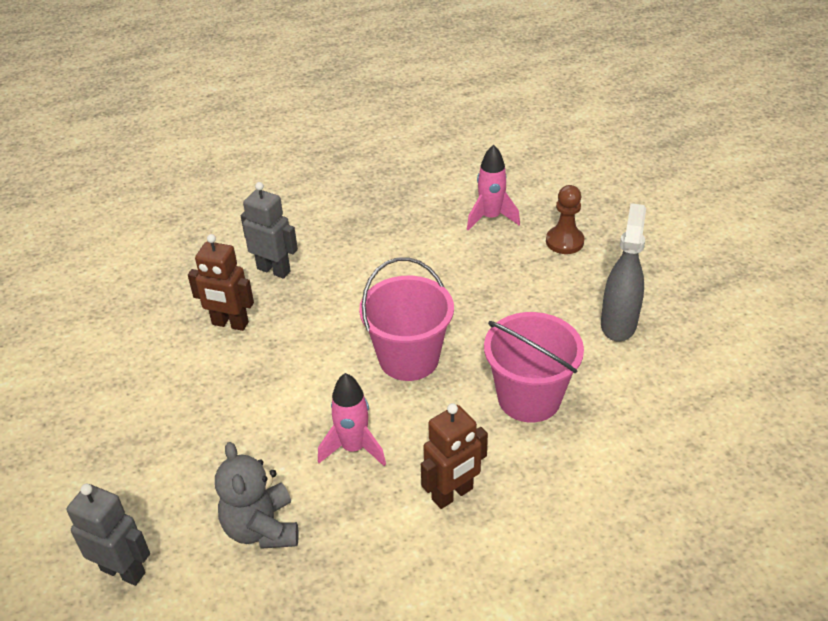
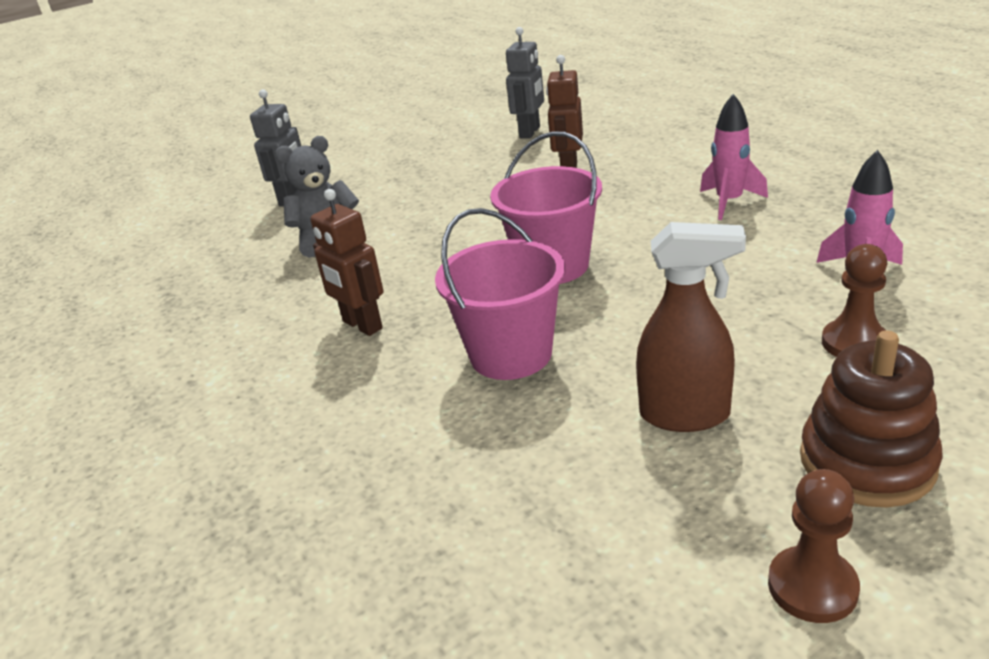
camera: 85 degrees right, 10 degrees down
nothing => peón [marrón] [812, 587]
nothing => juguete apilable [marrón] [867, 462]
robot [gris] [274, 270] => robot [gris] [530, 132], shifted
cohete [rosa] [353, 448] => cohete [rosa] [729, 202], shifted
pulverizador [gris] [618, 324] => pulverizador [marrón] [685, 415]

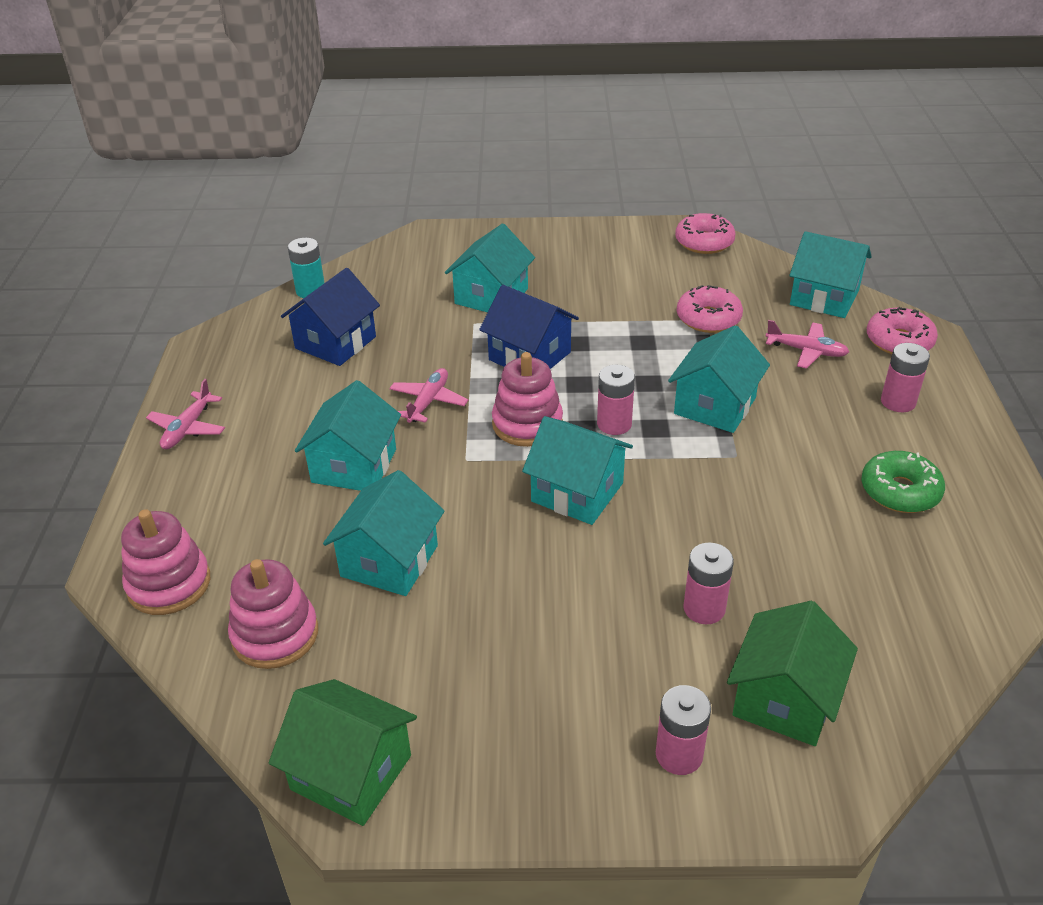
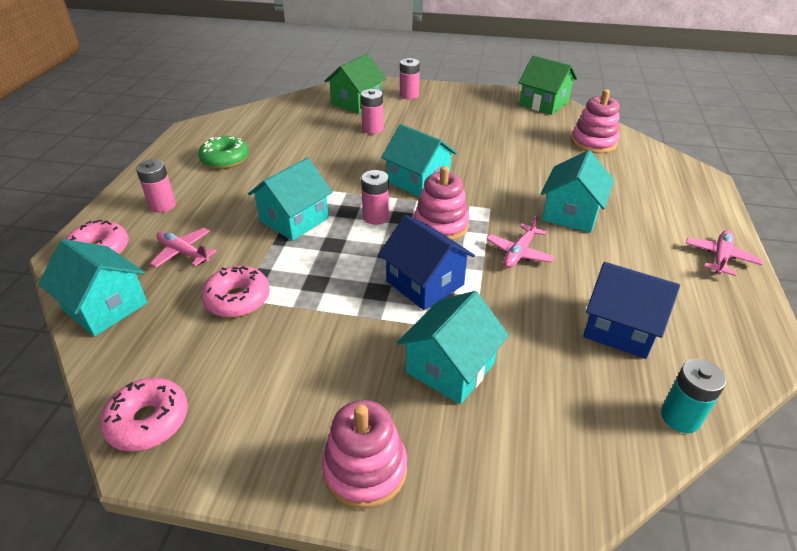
camera: 170 degrees left, 0 degrees up
casa [turquesa] [389, 561] => nothing
juguete apilable [rosa] [169, 584] => juguete apilable [rosa] [365, 469], shifted
casa [azul] [335, 342] => casa [azul] [620, 328], 75 degrees clockwise

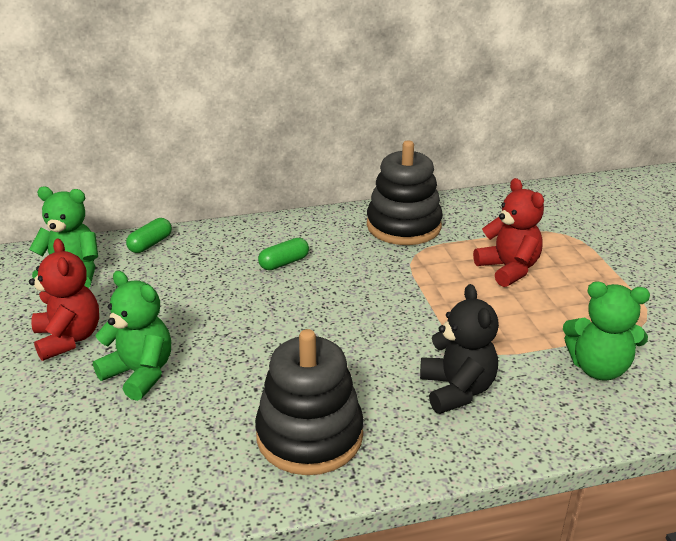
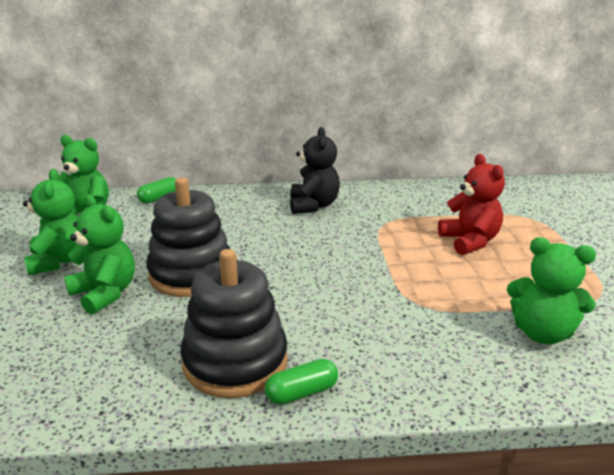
camera: 10 degrees right, 5 degrees down
cápsula [verde] [284, 263] => cápsula [verde] [302, 392], shifted
juguete apilable [negro] [403, 226] => juguete apilable [negro] [191, 274], shifted
osito [negro] [457, 390] => osito [negro] [313, 205], shifted
osito [rojo] [68, 339] => osito [verde] [59, 261]

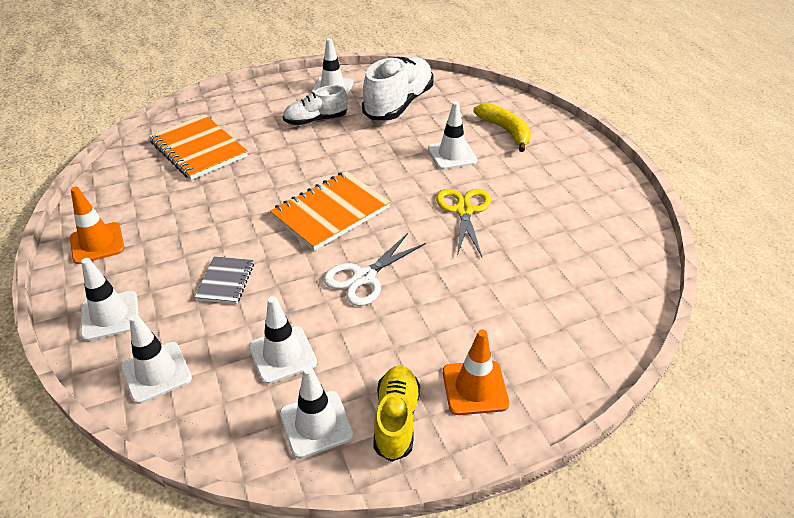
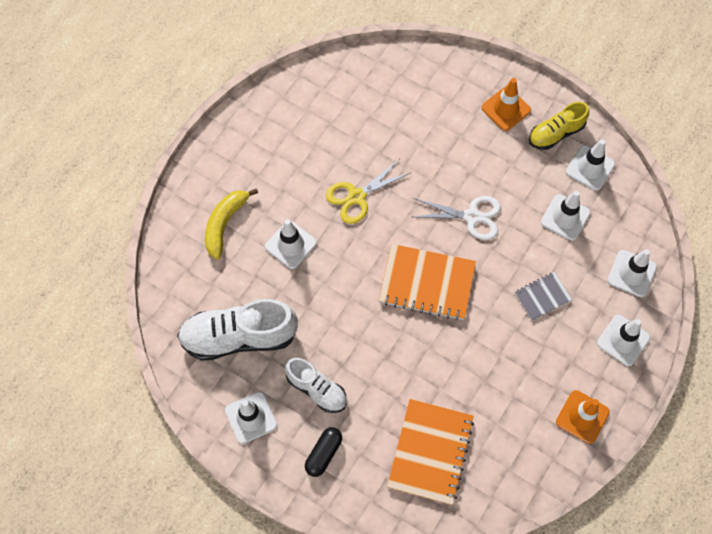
camera: 125 degrees left, 25 degrees up
nothing => cápsula [negro] [323, 454]

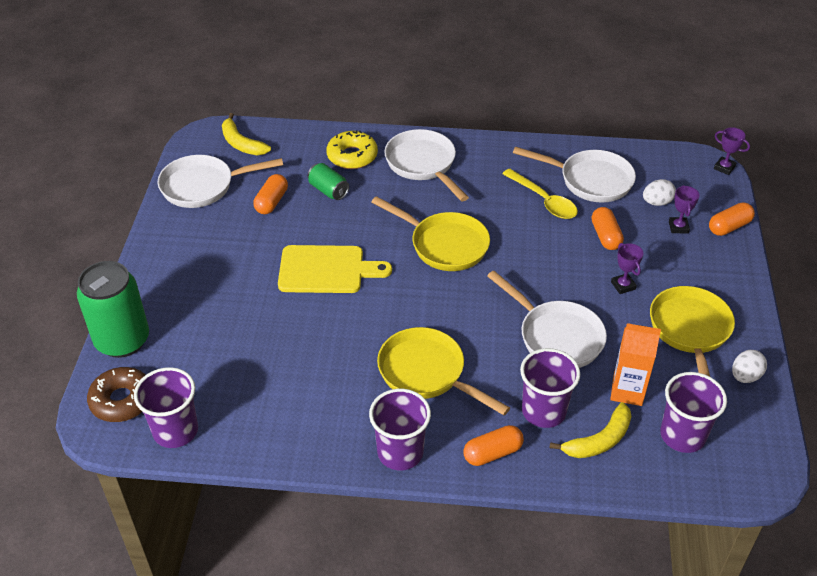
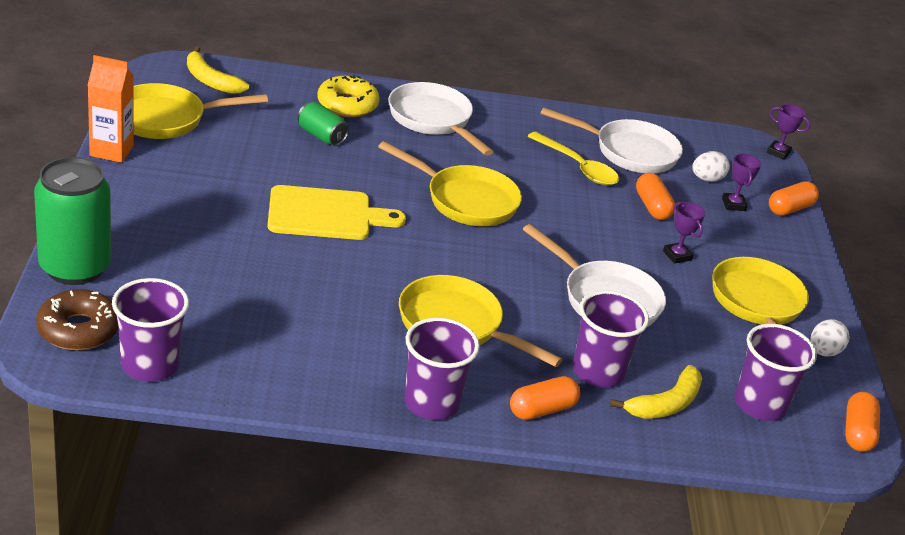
camera: 10 degrees left, 10 degrees down
cápsula [naranja] [271, 202] => cápsula [naranja] [857, 432], shifted
cartón de leche [naranja] [627, 391] => cartón de leche [naranja] [111, 151], shifted
sartén [blanco] [203, 186] => sartén [amarillo] [166, 119]

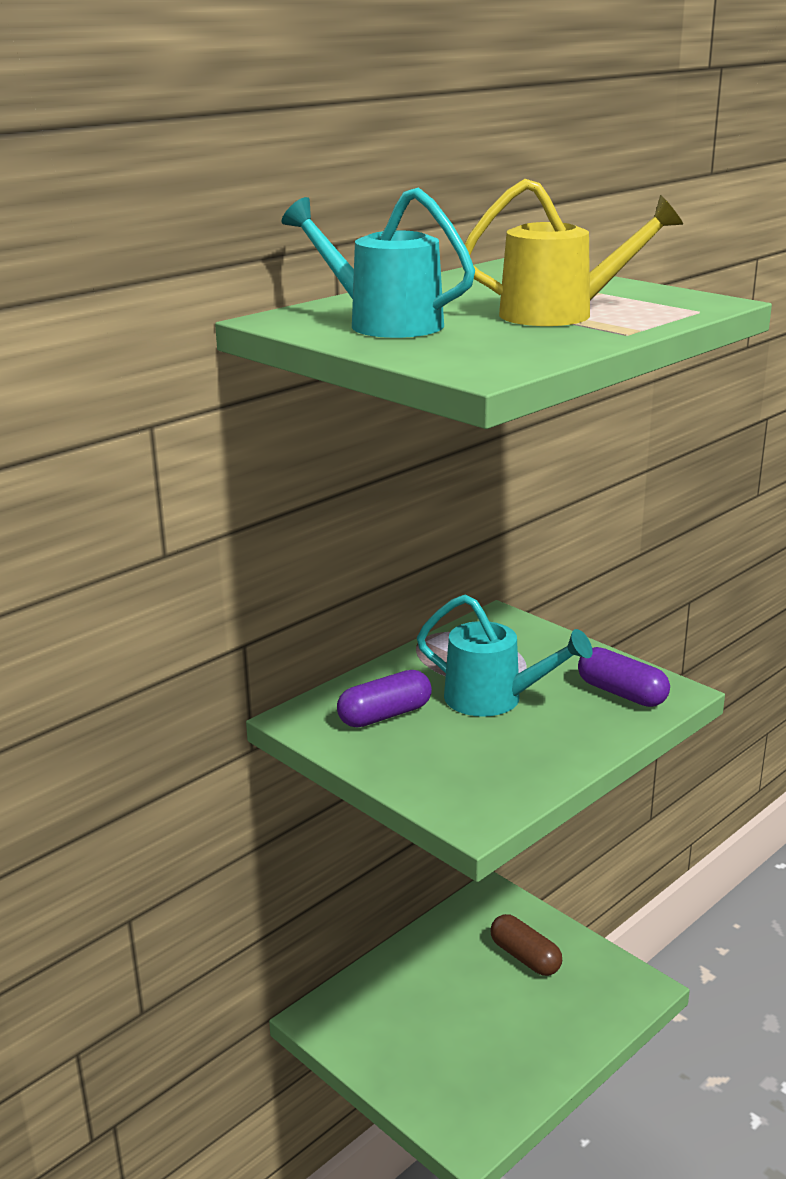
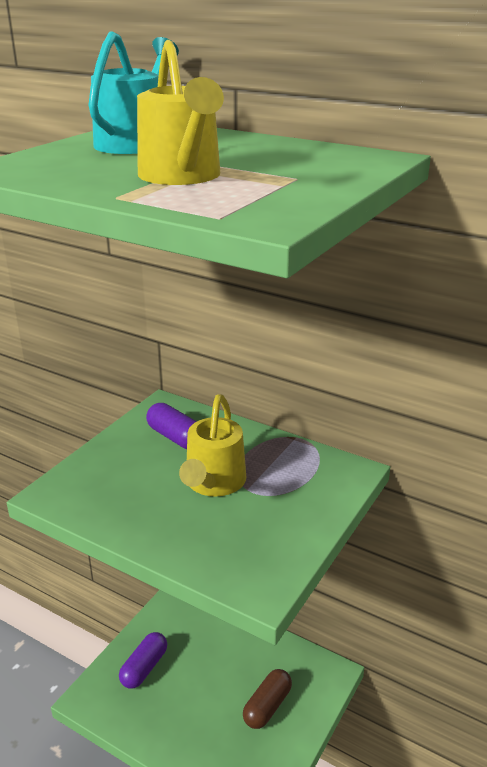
camera: 75 degrees right, 5 degrees up
cápsula [morado] [621, 693] => cápsula [morado] [144, 668], shifted
regadera [turquesa] [494, 699] => regadera [amarillo] [213, 483]

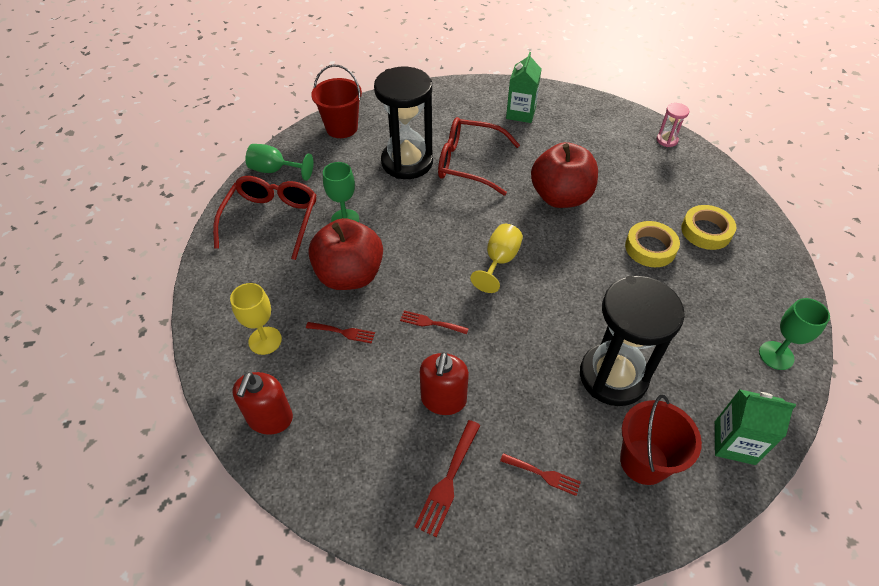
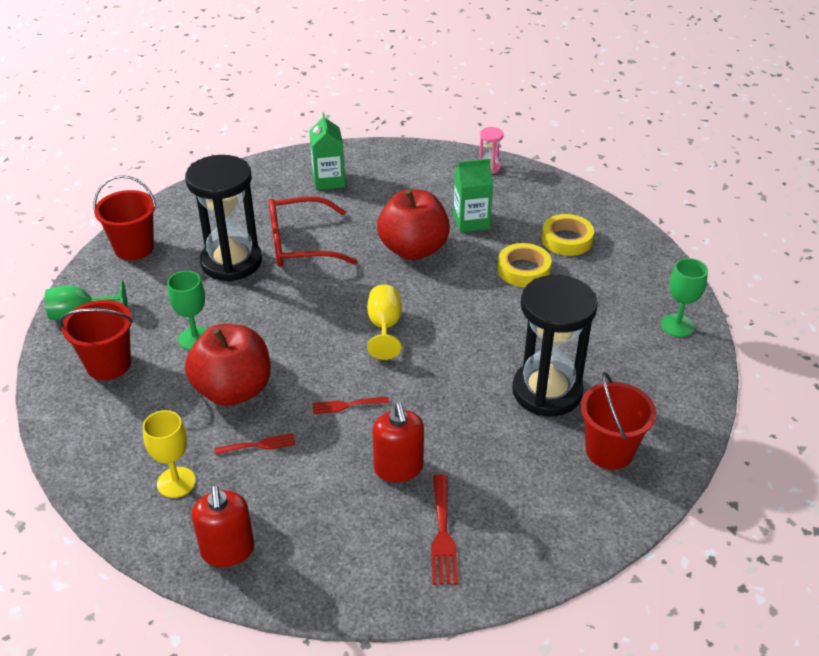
camera: 25 degrees left, 10 degrees down
tenedor [rojo] [543, 475] => nothing
cartón de leche [verde] [734, 442] => cartón de leche [verde] [471, 221], shifted
gafas [rojo] [272, 220] => balde [rojo] [108, 364]

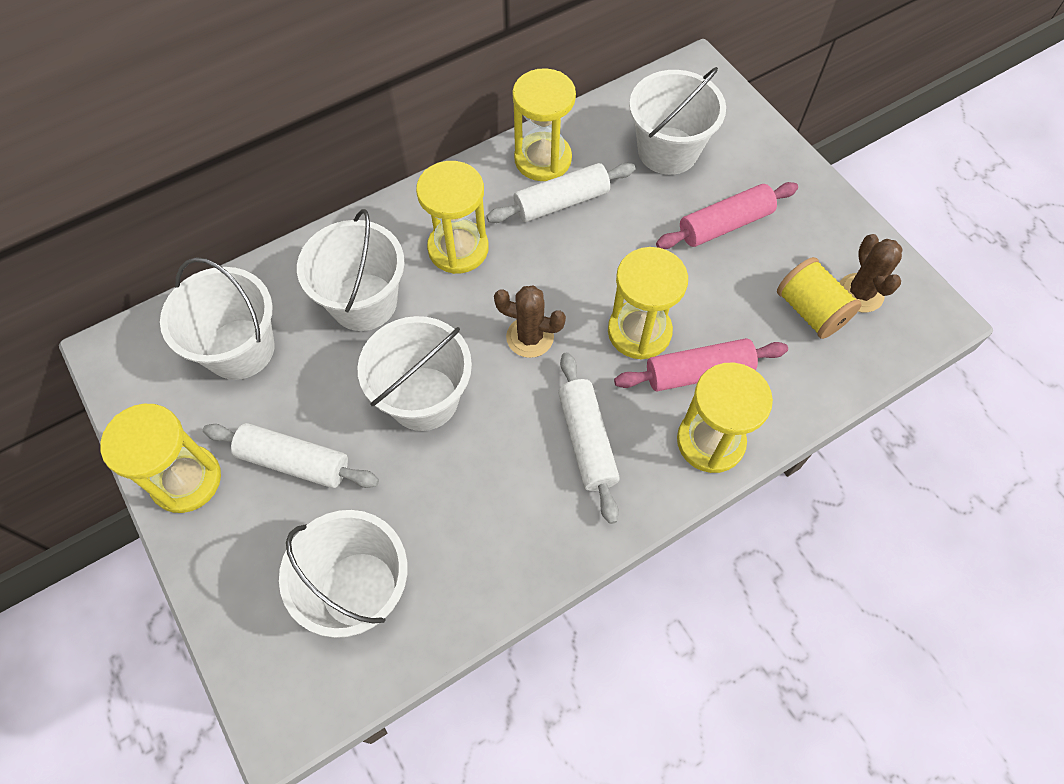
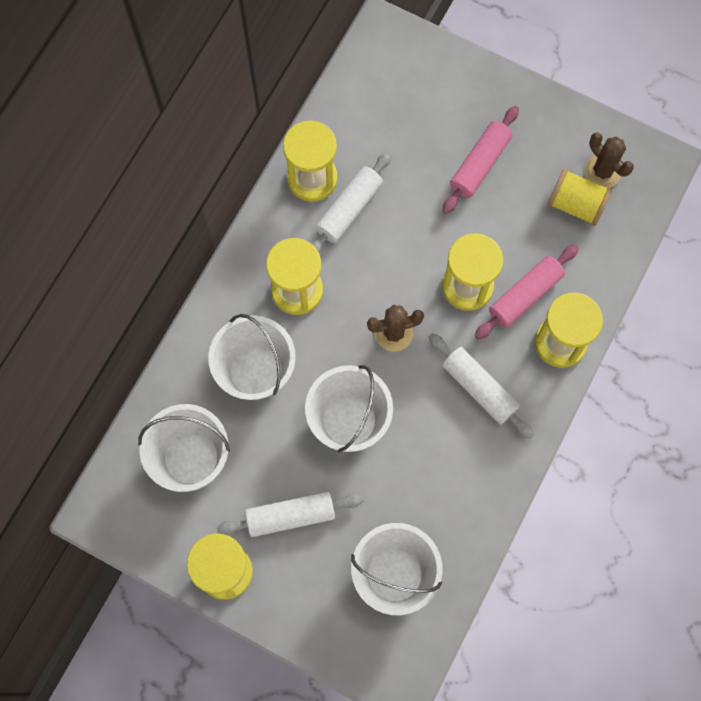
camera: 30 degrees left, 10 degrees up
balde [blanco] [667, 151] => nothing

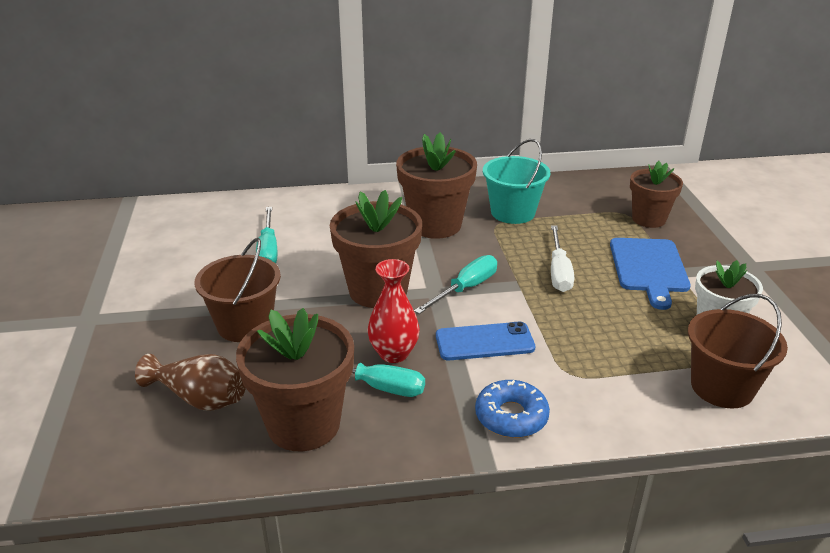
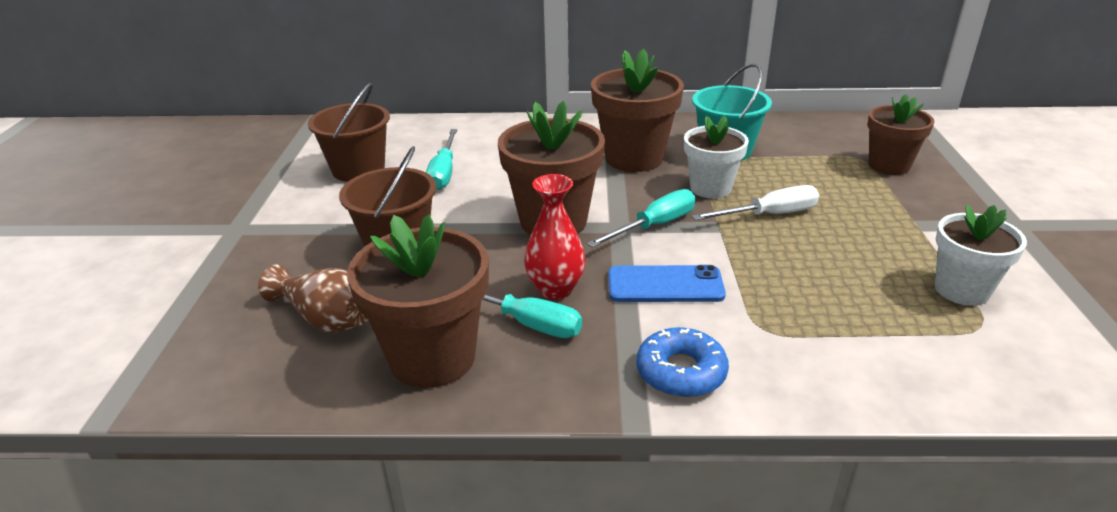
camera: 10 degrees right, 0 degrees up
tabla de cortar [azul] [649, 268] => nothing
nothing => maceta [blanco] [710, 188]
balde [marrón] [722, 387] => balde [marrón] [358, 169], shifted
destornillador [blanco] [559, 271] => destornillador [blanco] [769, 215], 120 degrees counterclockwise

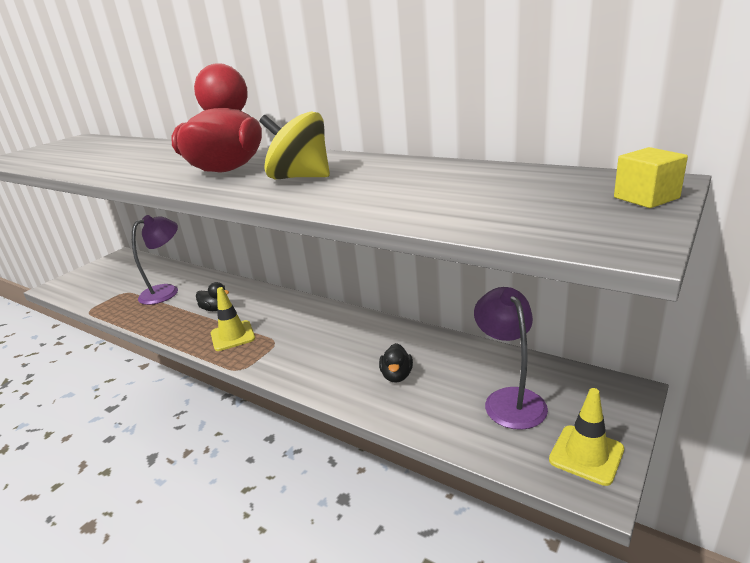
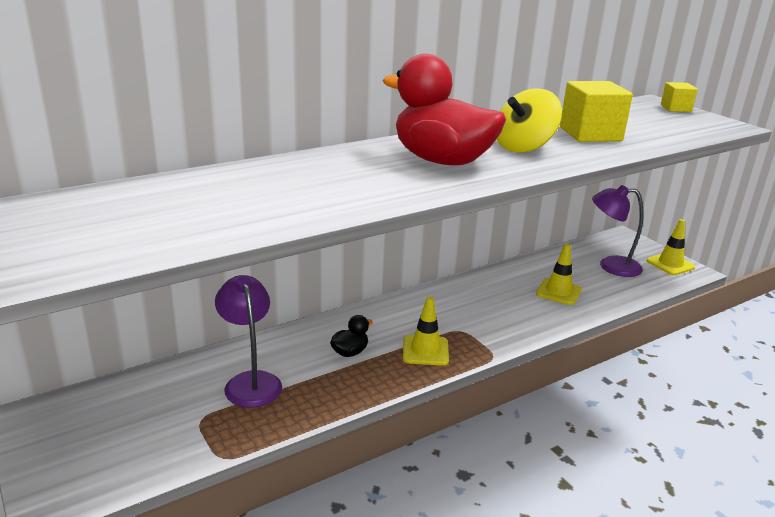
camera: 70 degrees left, 0 degrees up
nothing => cubo [amarillo] [590, 134]
pato [negro] [397, 375] => cono de tráfico [amarillo] [558, 292]

